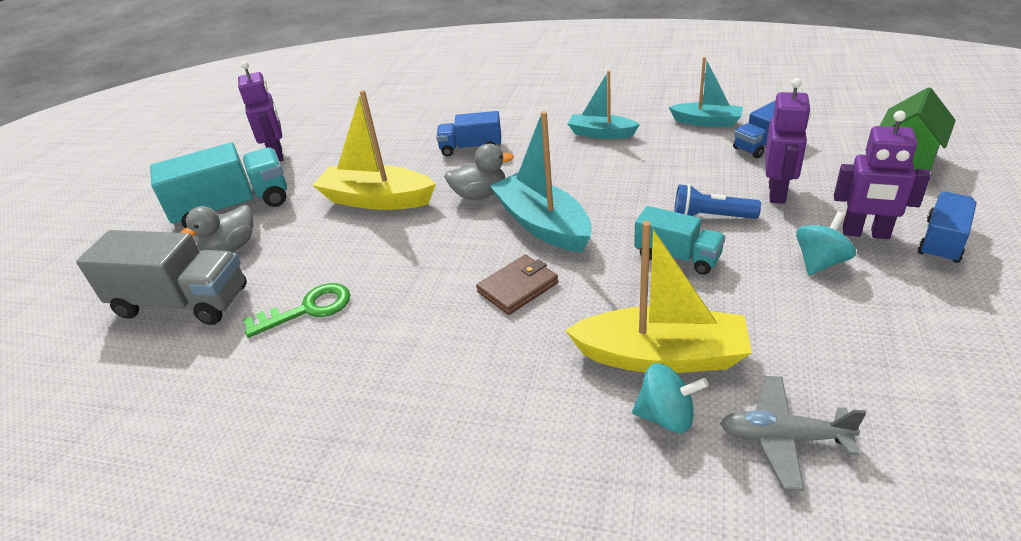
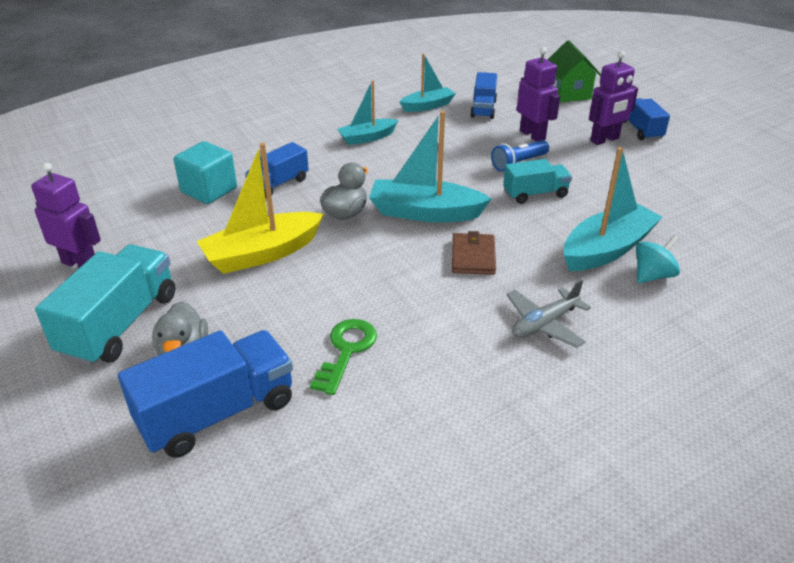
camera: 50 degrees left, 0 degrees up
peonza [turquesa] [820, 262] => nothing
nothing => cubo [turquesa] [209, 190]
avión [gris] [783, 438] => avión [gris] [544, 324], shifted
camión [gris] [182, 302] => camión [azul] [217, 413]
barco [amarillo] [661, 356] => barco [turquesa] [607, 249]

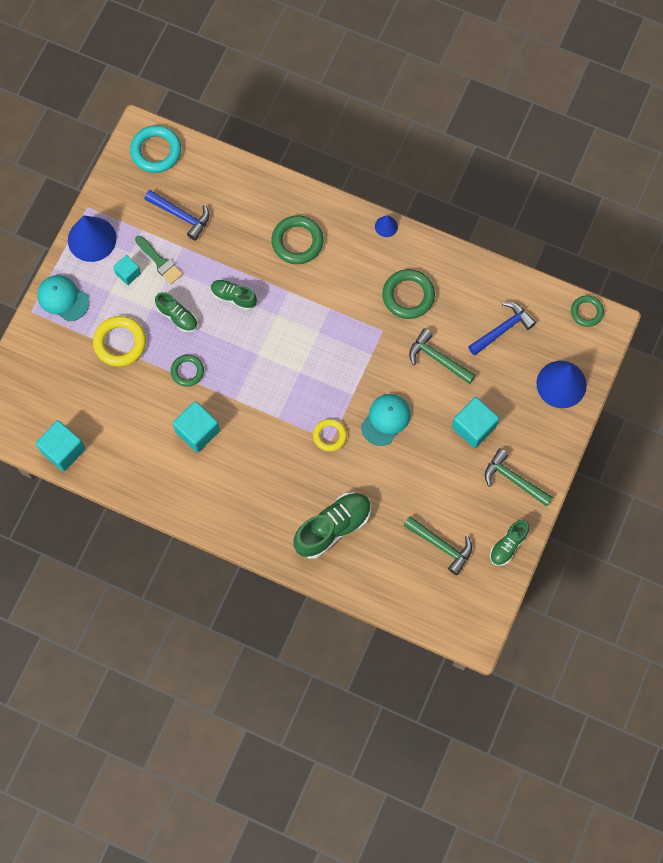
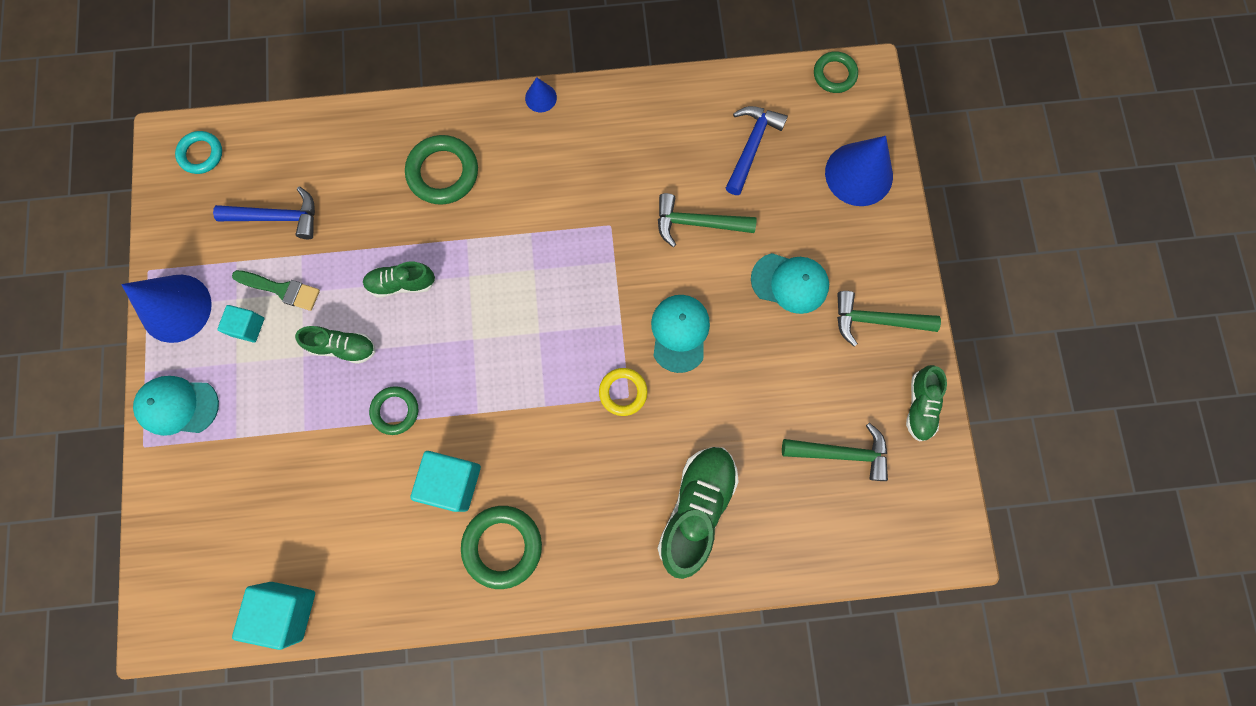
camera: 30 degrees left, 5 degrees up
anillo [amarillo] [120, 343] => nothing
anillo [verde] [408, 296] => anillo [verde] [502, 546], shifted
cubo [turquesa] [473, 427] => gorra [turquesa] [790, 283]
anillo [turquesa] [156, 151] => anillo [turquesa] [201, 154], x0.63

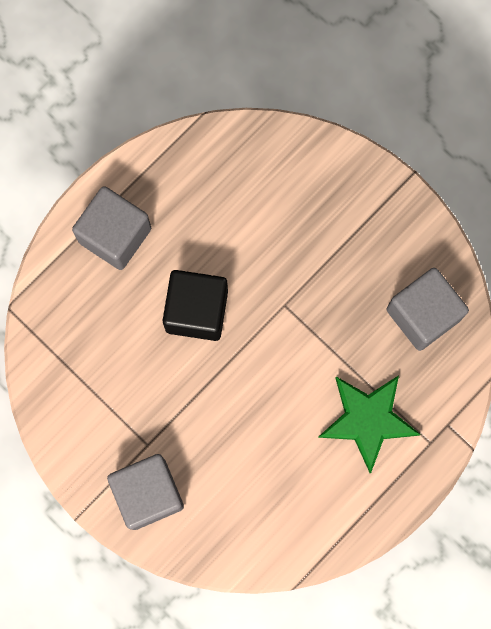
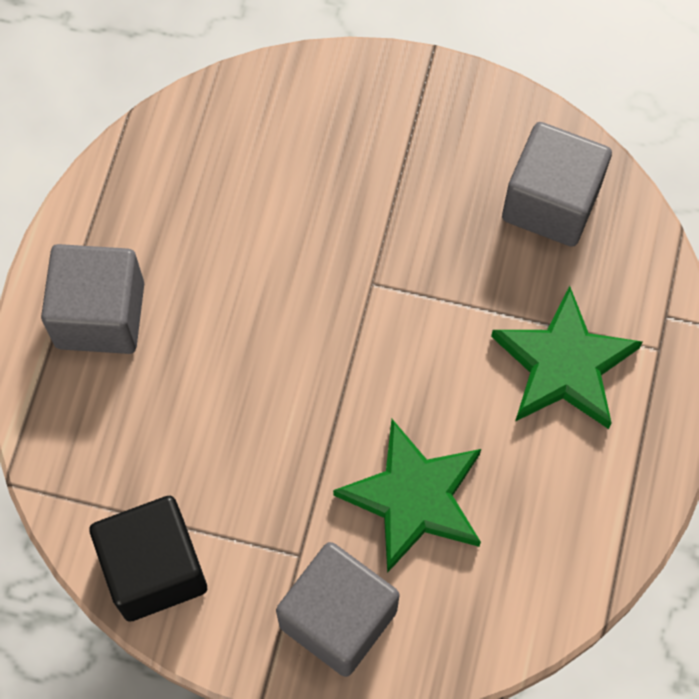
camera: 30 degrees left, 10 degrees down
nothing => estrella [verde] [414, 498]
cubo [negro] [196, 311] => cubo [negro] [154, 569], shifted

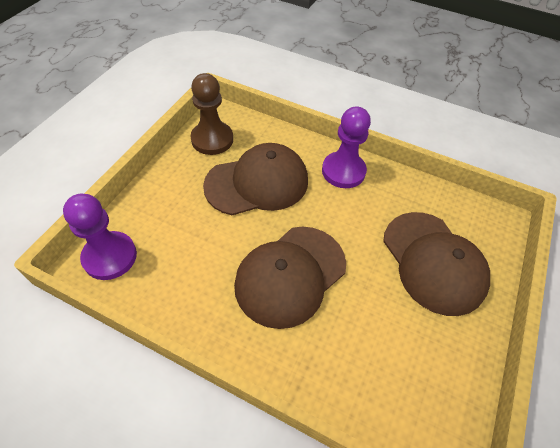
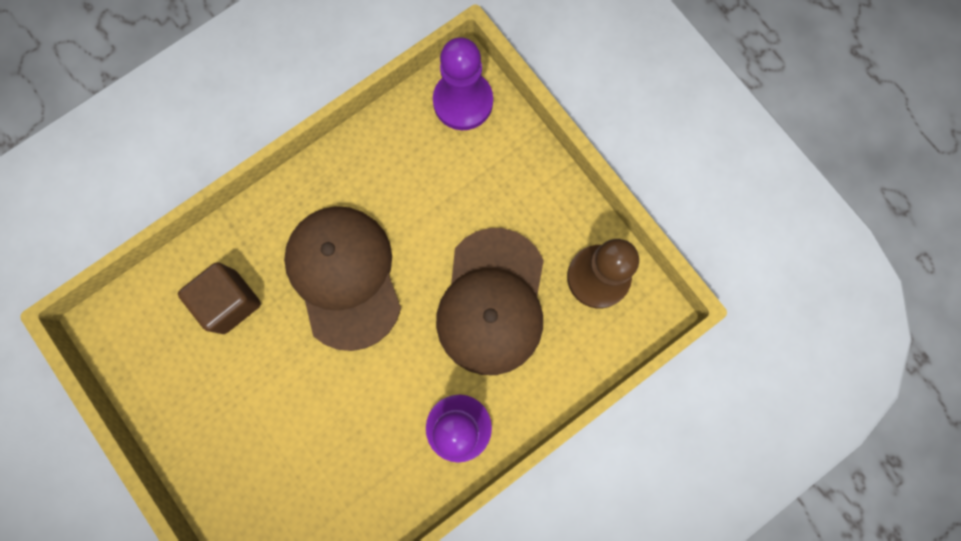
camera: 120 degrees right, 25 degrees up
gorra [marrón] [433, 262] => nothing
nothing => cubo [marrón] [230, 302]

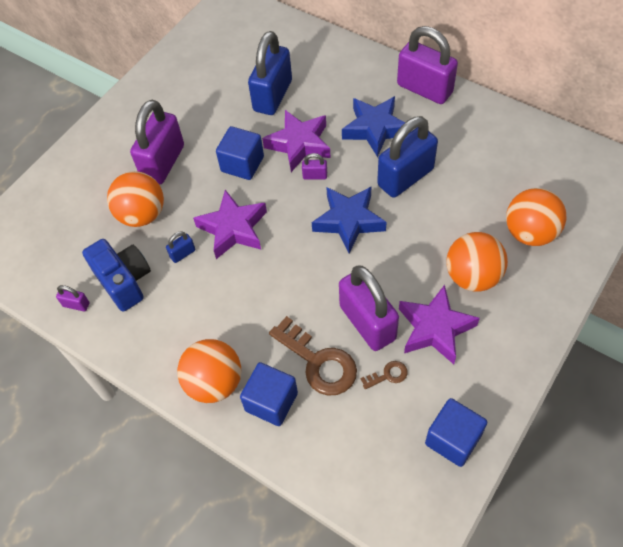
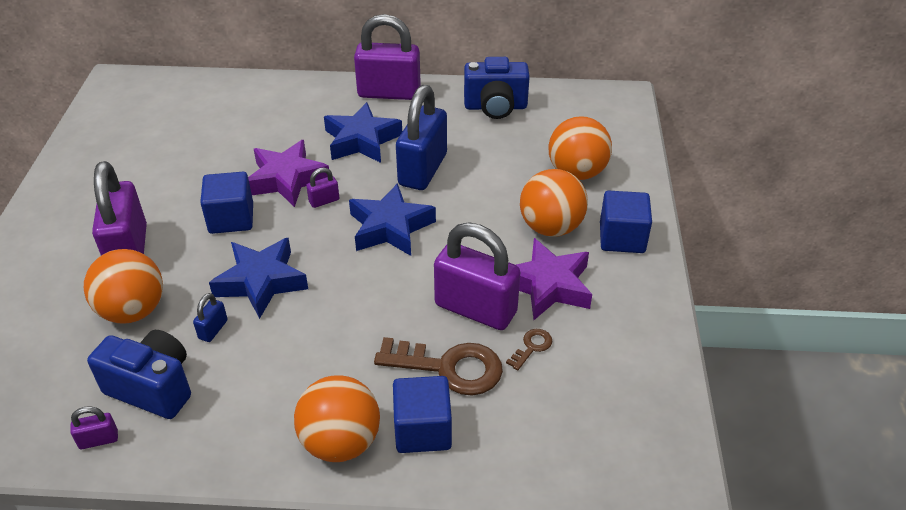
camera: 35 degrees left, 15 degrees down
candado [azul] [272, 96] => nothing
nothing => cámara [azul] [495, 107]
cubo [azul] [453, 439] => cubo [azul] [622, 238], shifted
estrella [morado] [233, 228] => estrella [azul] [261, 282]

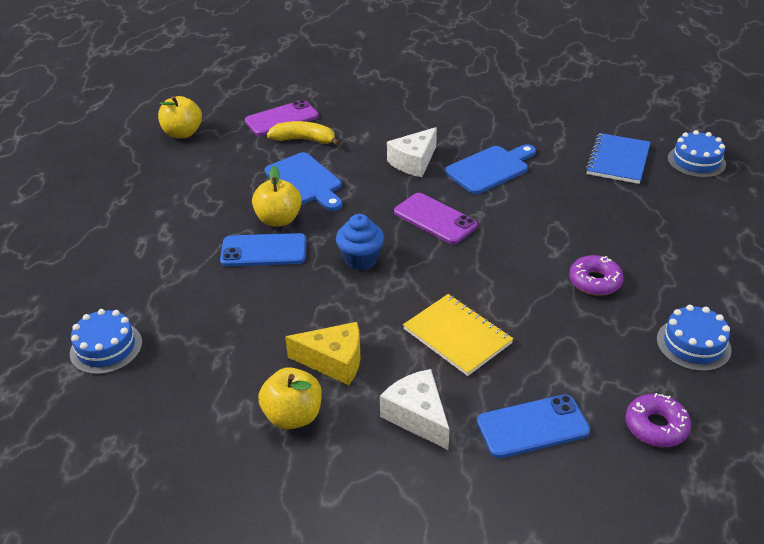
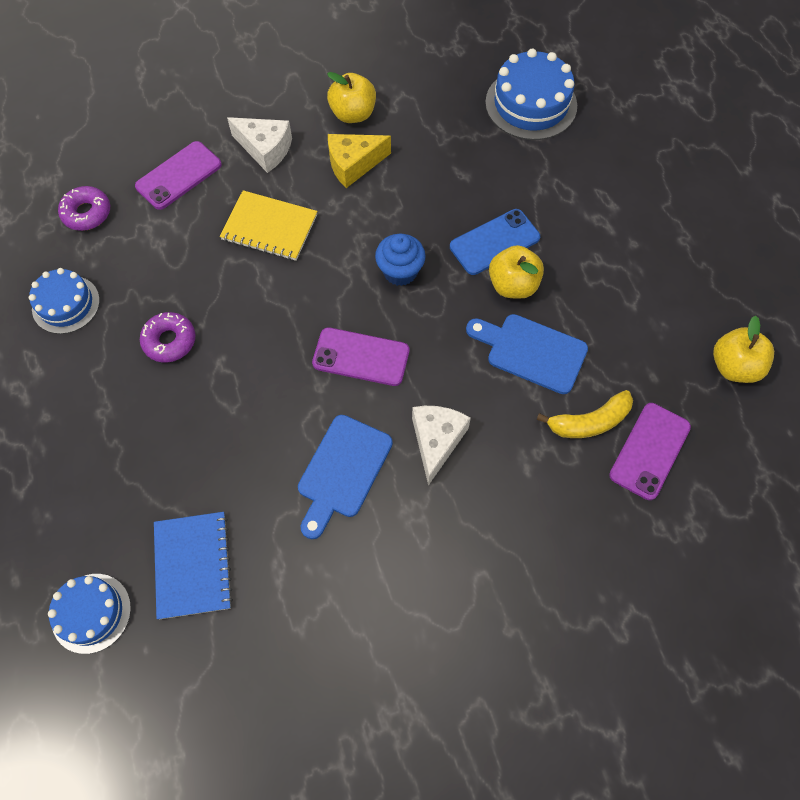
camera: 150 degrees right, 25 degrees up
móvil [azul] [532, 426] => móvil [morado] [179, 176]
tarta [azul] [106, 348] => tarta [azul] [531, 104], x1.55

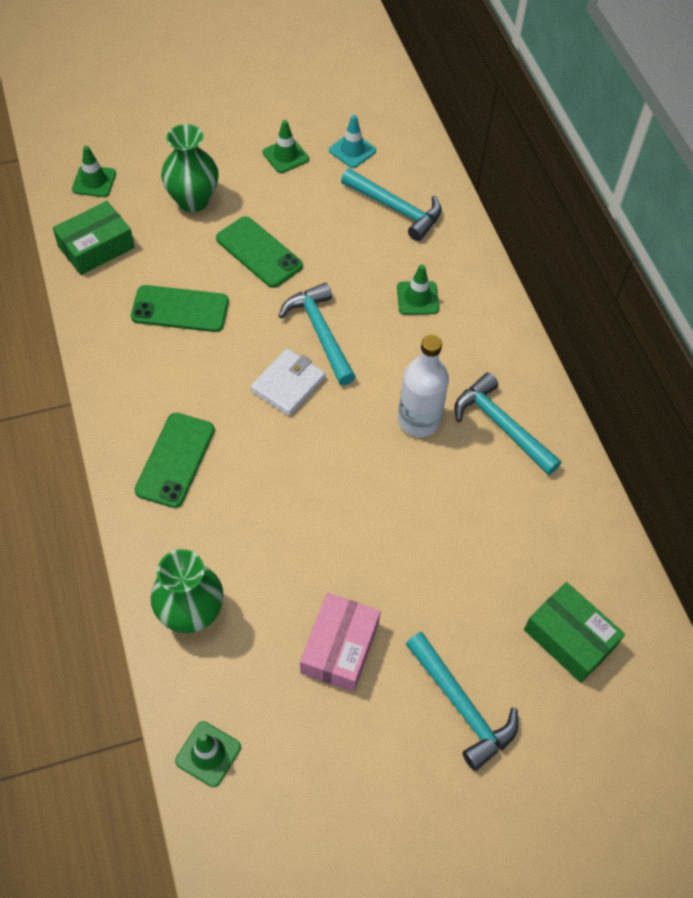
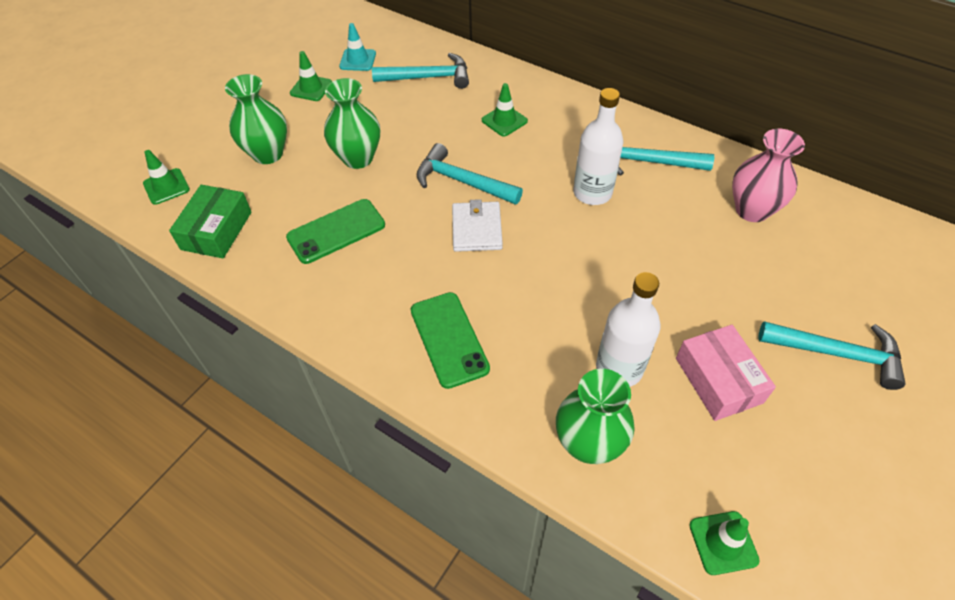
camera: 35 degrees left, 5 degrees down
caja [verde] [569, 638] => nothing
nothing => botella [blanco] [619, 368]
nothing => florero [rosa] [752, 210]
móvil [verde] [259, 252] => florero [verde] [358, 158]

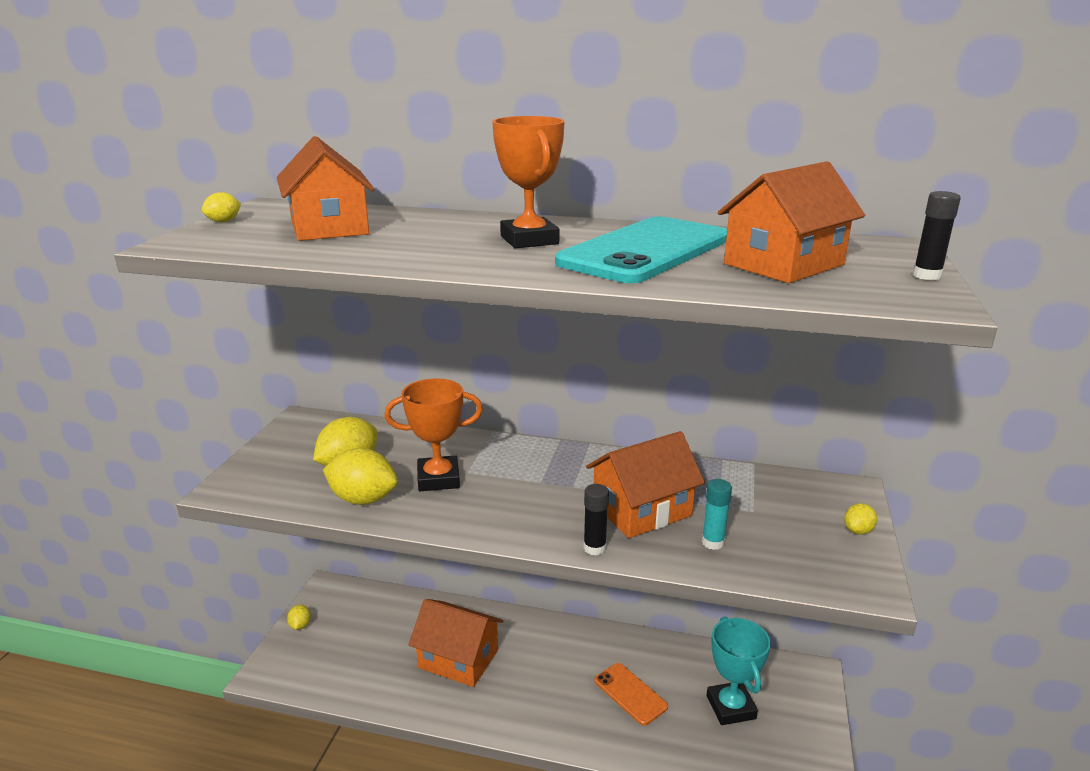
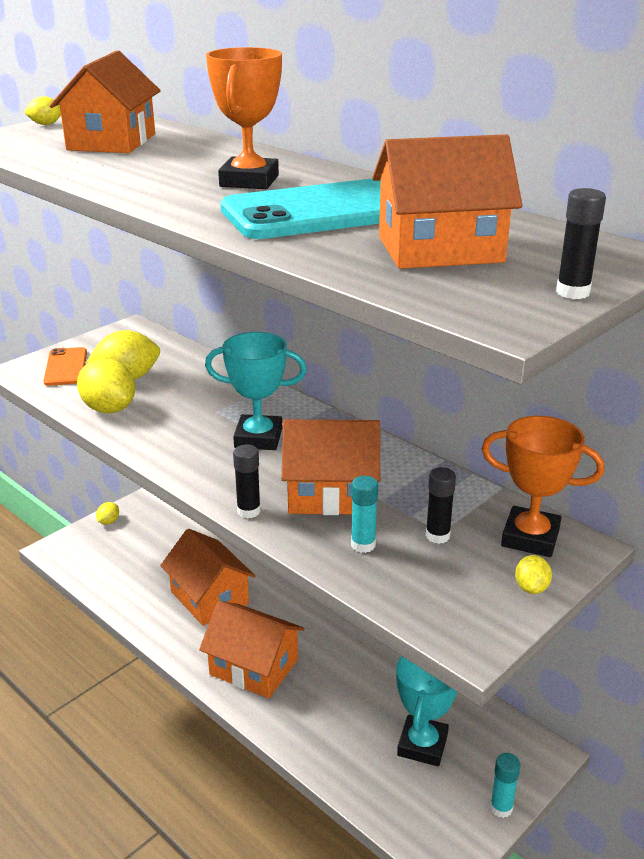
camera: 30 degrees right, 5 degrees up
nothing => casa [naranja] [254, 667]
nothing => trofeo [turquesa] [258, 438]
nothing => barra de pegamento [negro] [437, 536]
nothing => barra de pegamento [turquesa] [501, 808]
trofeo [naranja] [438, 479] => trofeo [naranja] [530, 537], shifted
móvil [naranja] [630, 694] => móvil [naranja] [66, 367], shifted
limón [amarillo] [858, 531] => limón [amarillo] [531, 588], 60 degrees counterclockwise

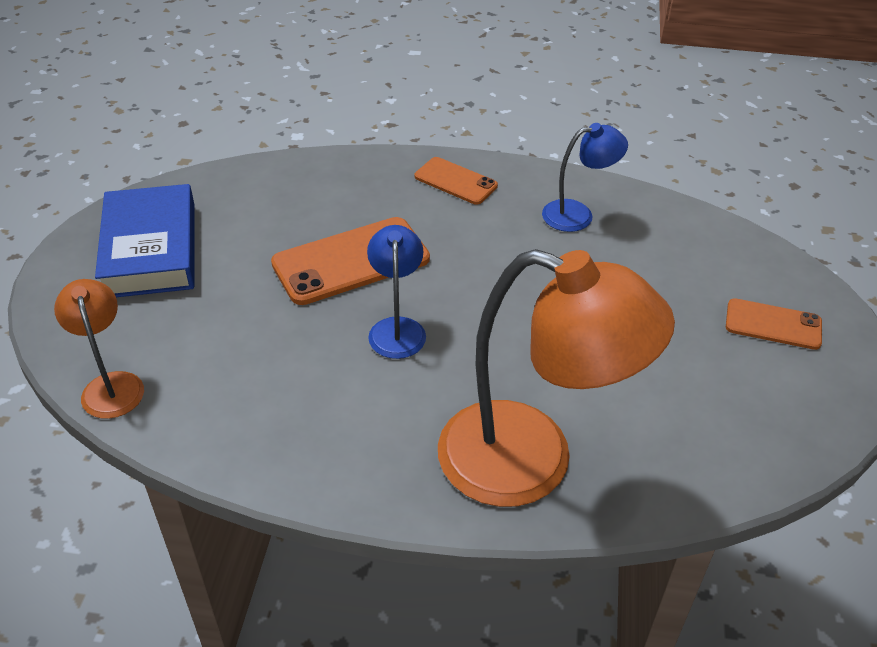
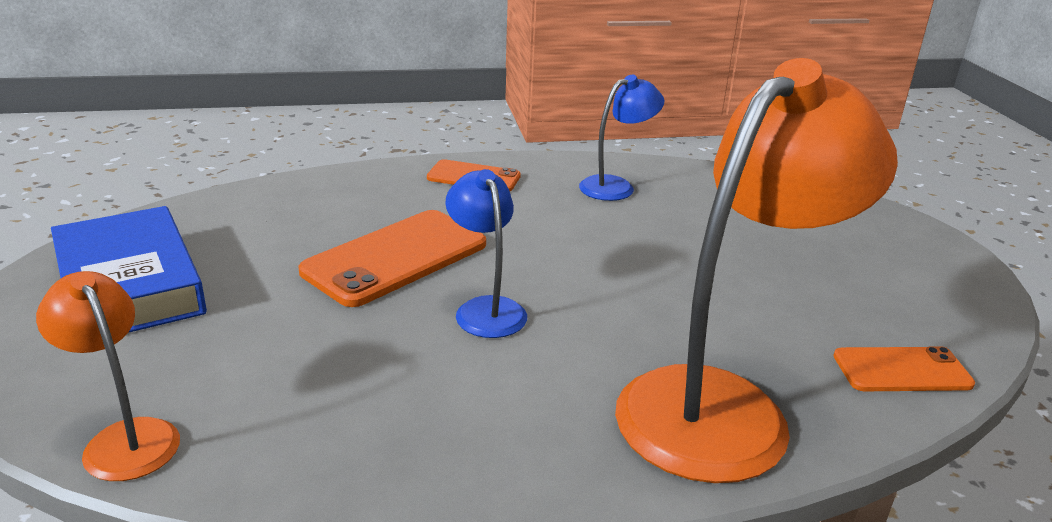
camera: 20 degrees left, 15 degrees down
móvil [naranja] [773, 324] => móvil [naranja] [902, 370], shifted
lámpara [naranja] [532, 462] => lámpara [naranja] [723, 406], 45 degrees counterclockwise

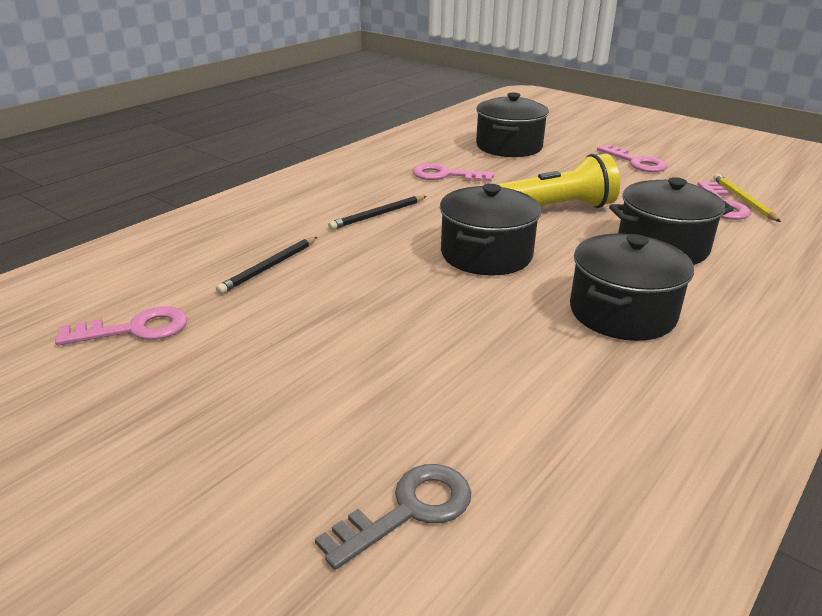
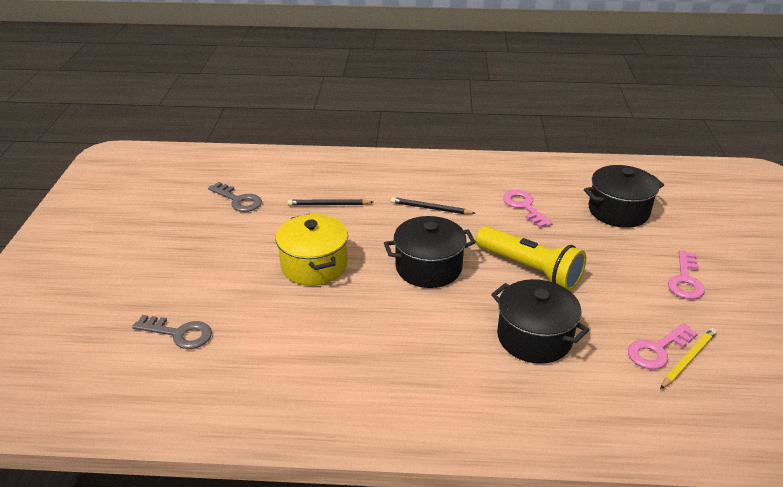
camera: 55 degrees right, 5 degrees up
olla [negro] [622, 313] => nothing
nothing => olla [amarillo] [314, 265]
llave [rosa] [135, 329] => llave [gris] [238, 200]

